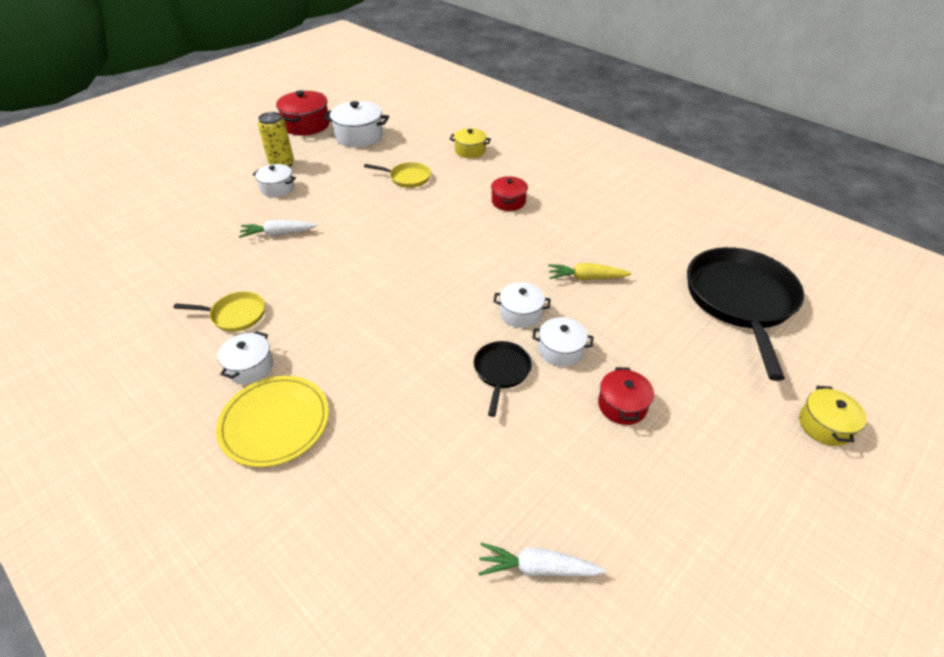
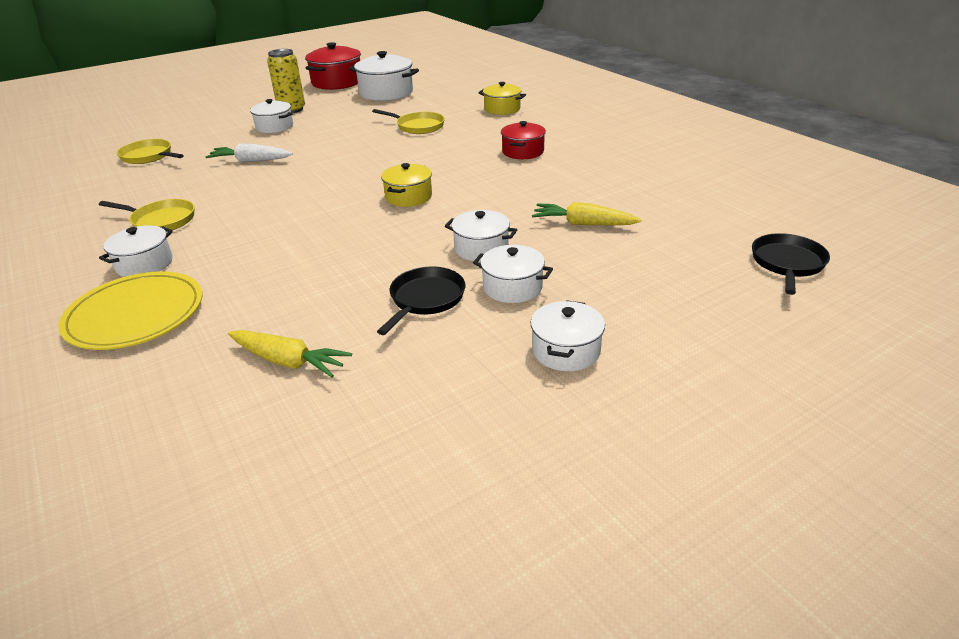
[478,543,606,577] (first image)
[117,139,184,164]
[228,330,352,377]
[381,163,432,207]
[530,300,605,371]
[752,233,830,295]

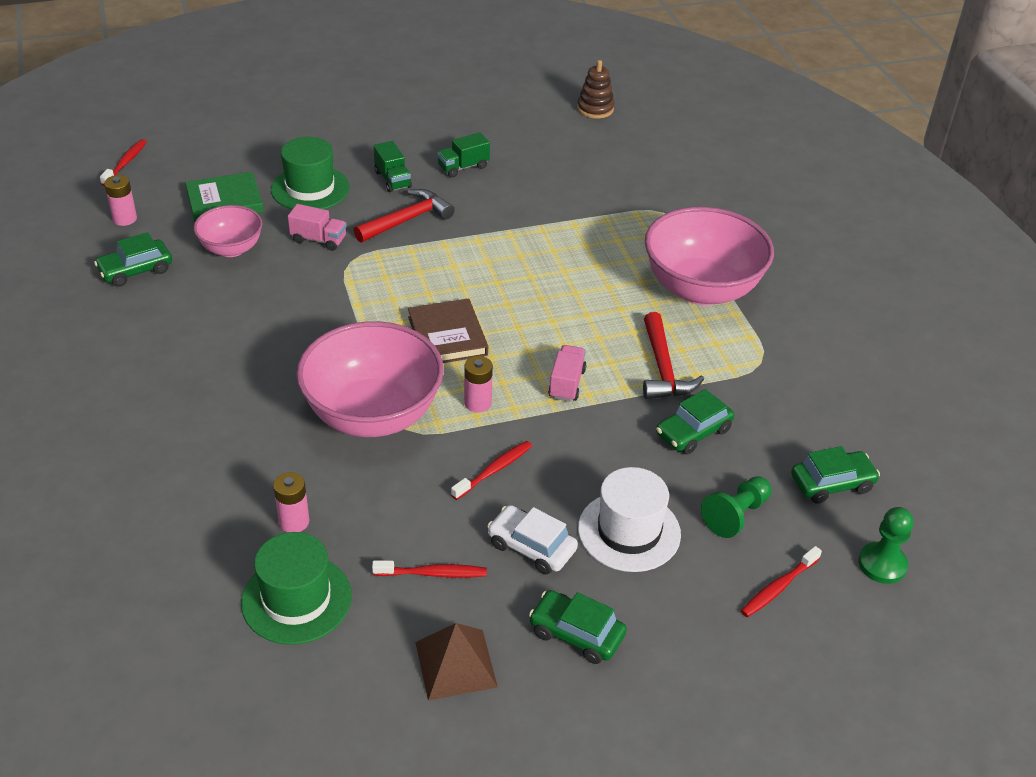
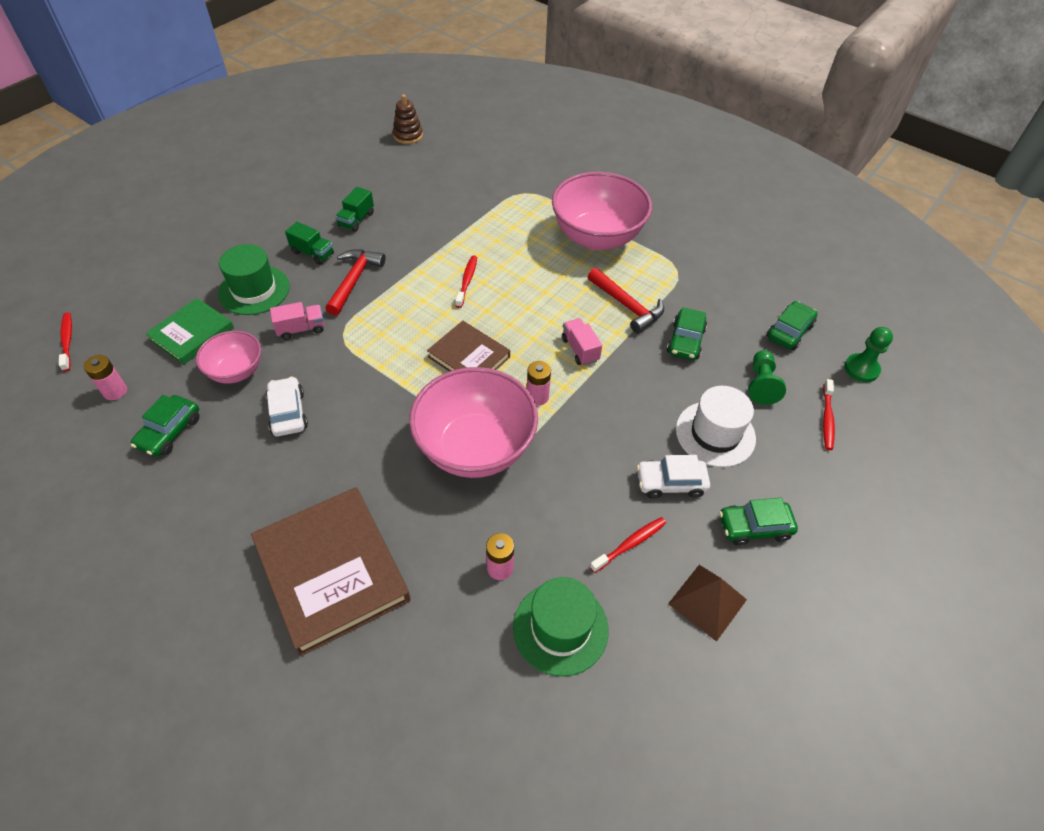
[251,487,411,657]
[265,376,308,436]
[455,255,477,308]

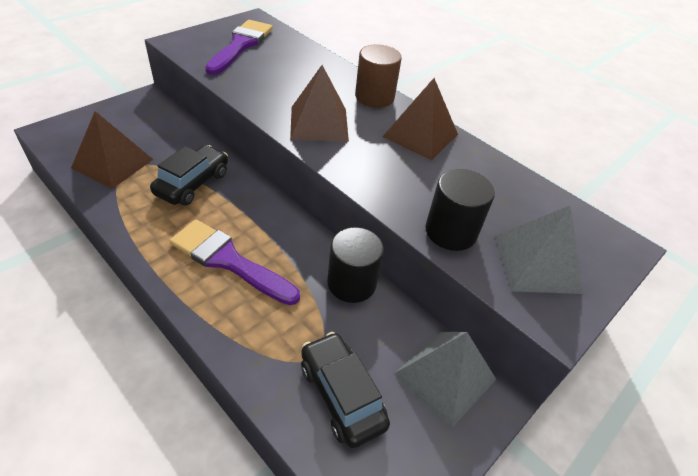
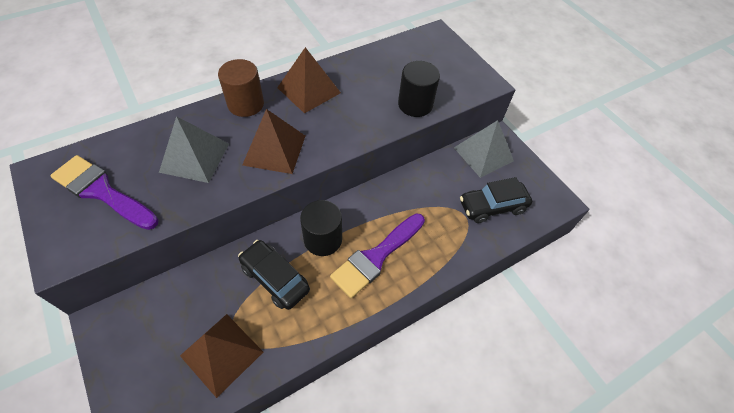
[300,200,342,256]
[159,116,229,183]

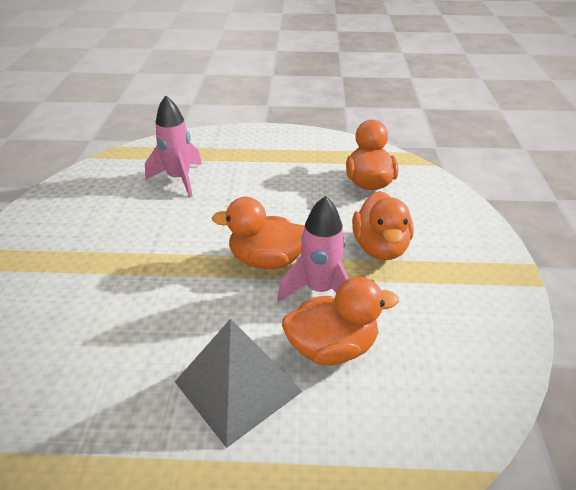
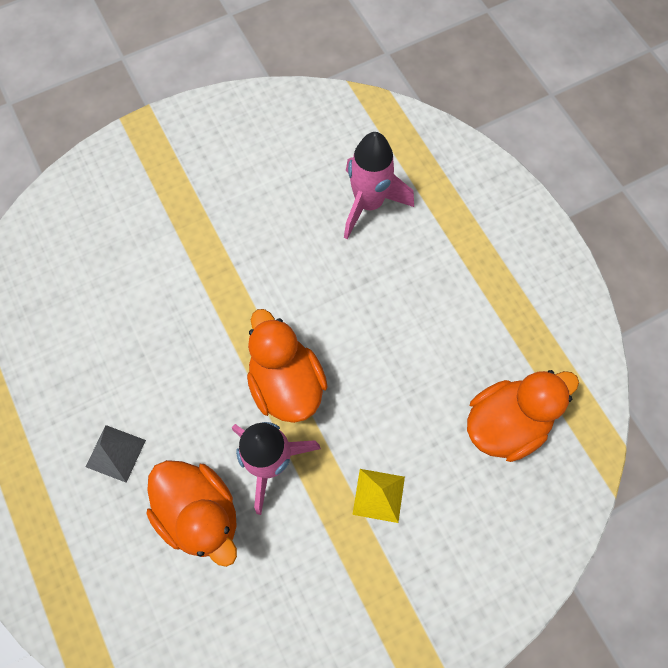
[352,469,405,523]
[86,425,146,483]

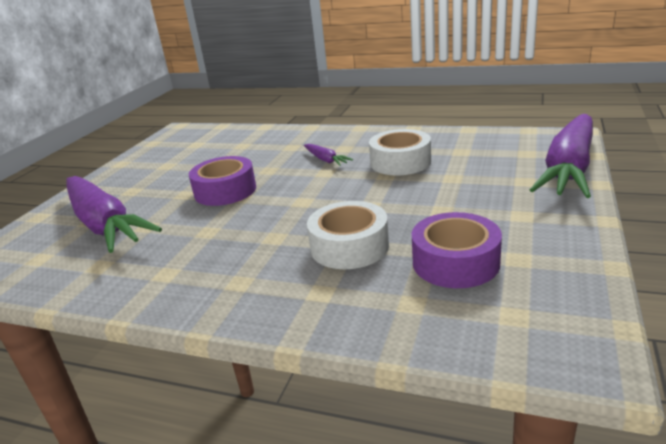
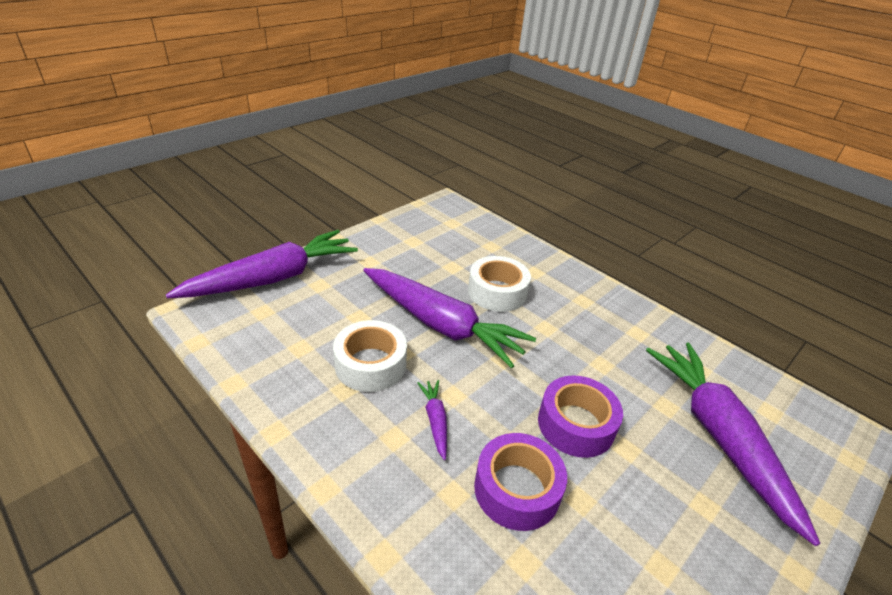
[363,268,536,368]
[474,433,567,531]

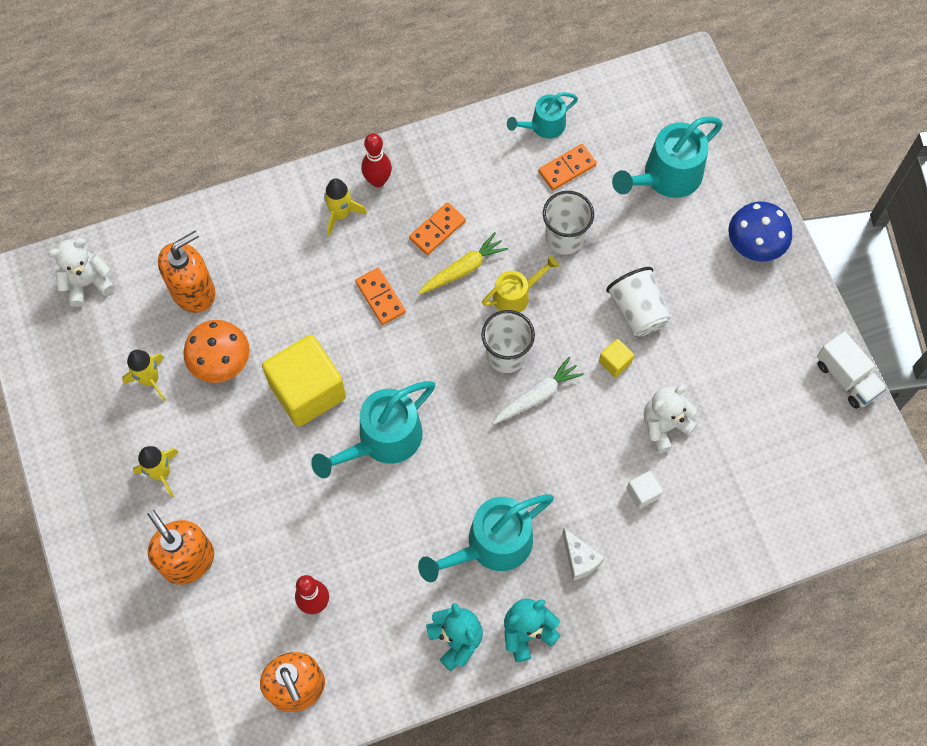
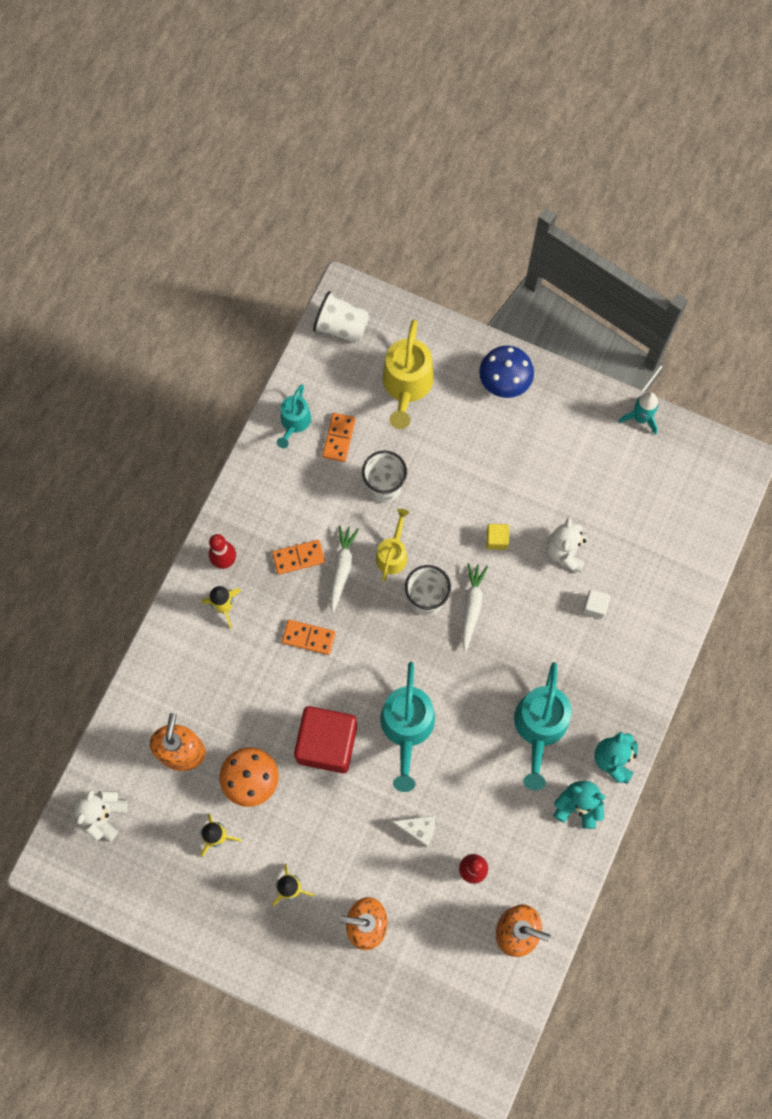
[391,816,435,847]
[313,291,370,343]
[618,392,658,435]
[294,706,357,773]
[330,525,359,612]
[383,320,434,429]
[272,540,325,575]

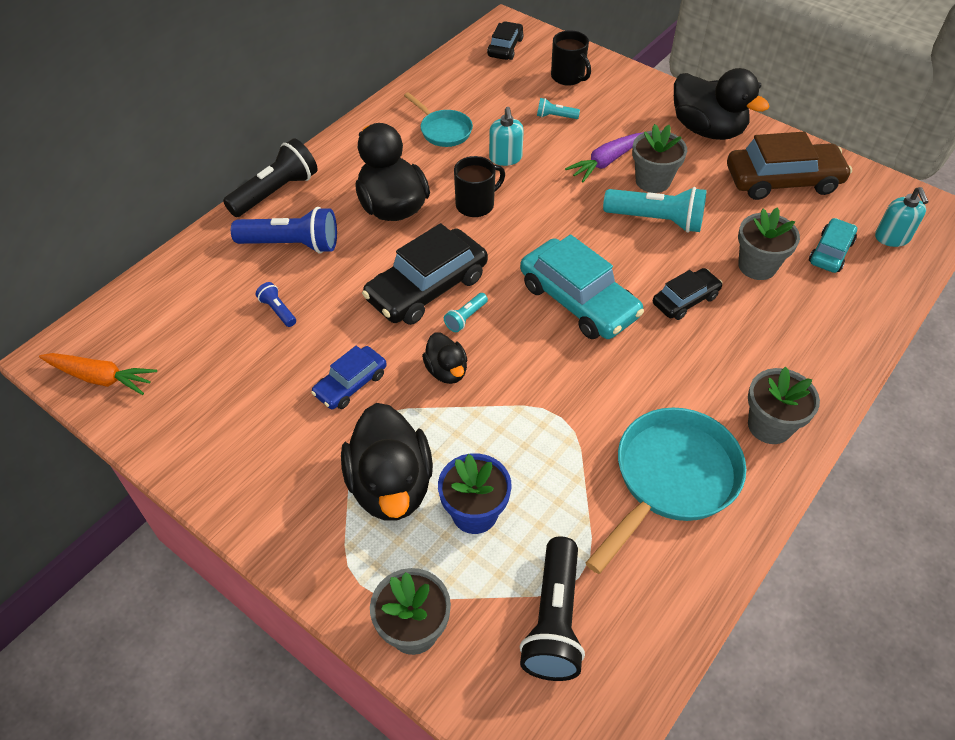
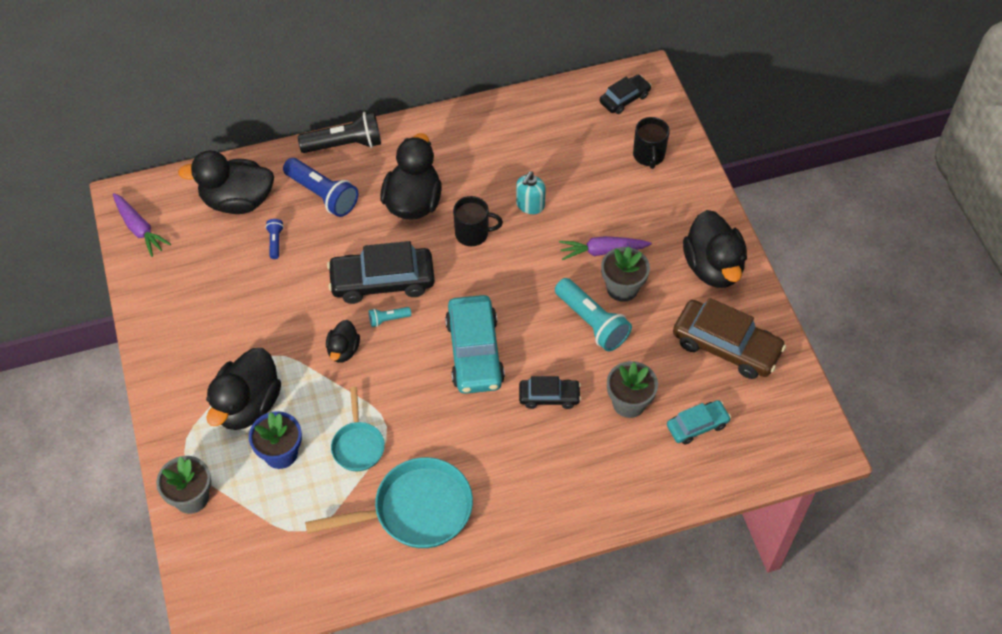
[311,346,387,409] (first image)
[520,536,585,681] (first image)
[537,98,580,119] (first image)
[748,367,820,444] (first image)
[875,187,929,247] (first image)
[178,150,274,214]
[331,387,385,471]
[113,193,171,257]

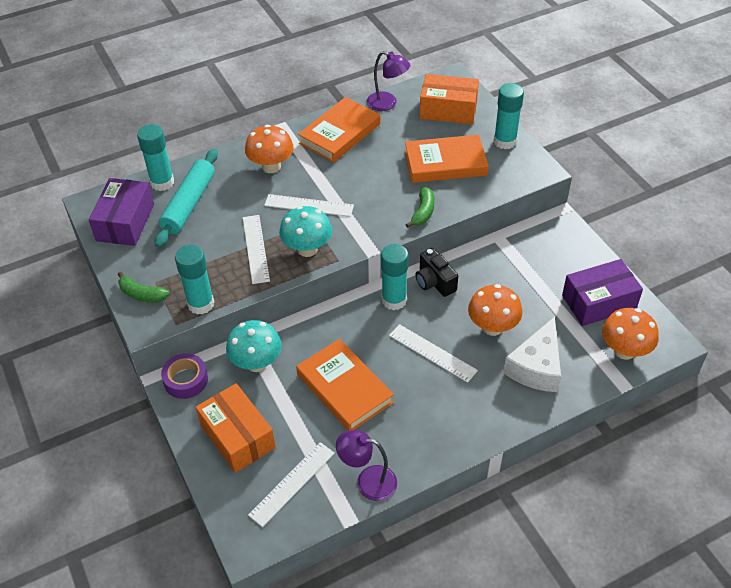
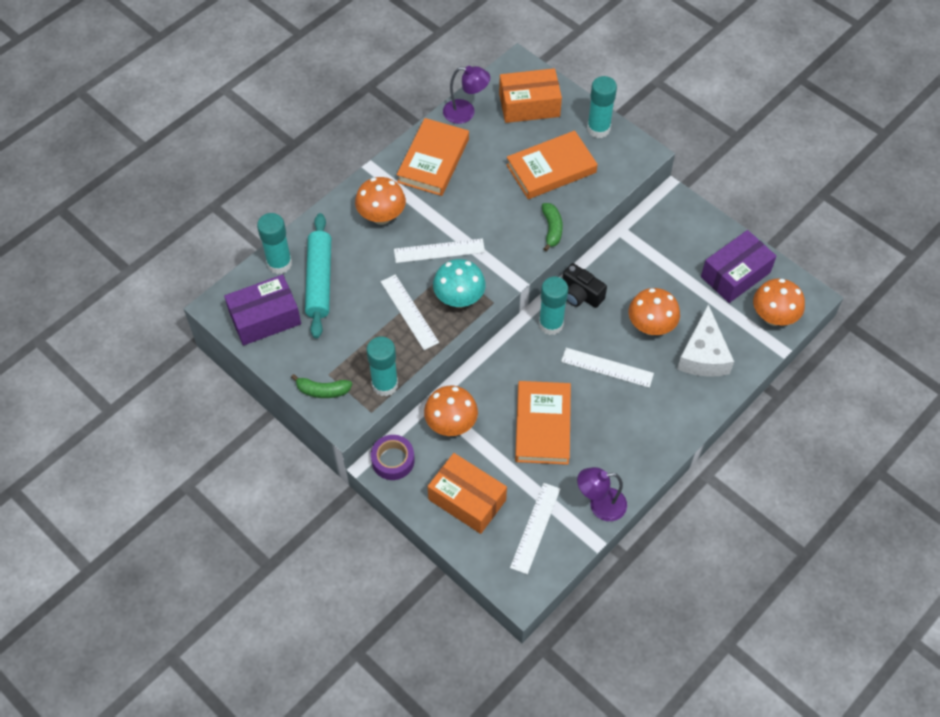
[424,386,478,436]
[224,275,301,346]
[515,381,571,465]

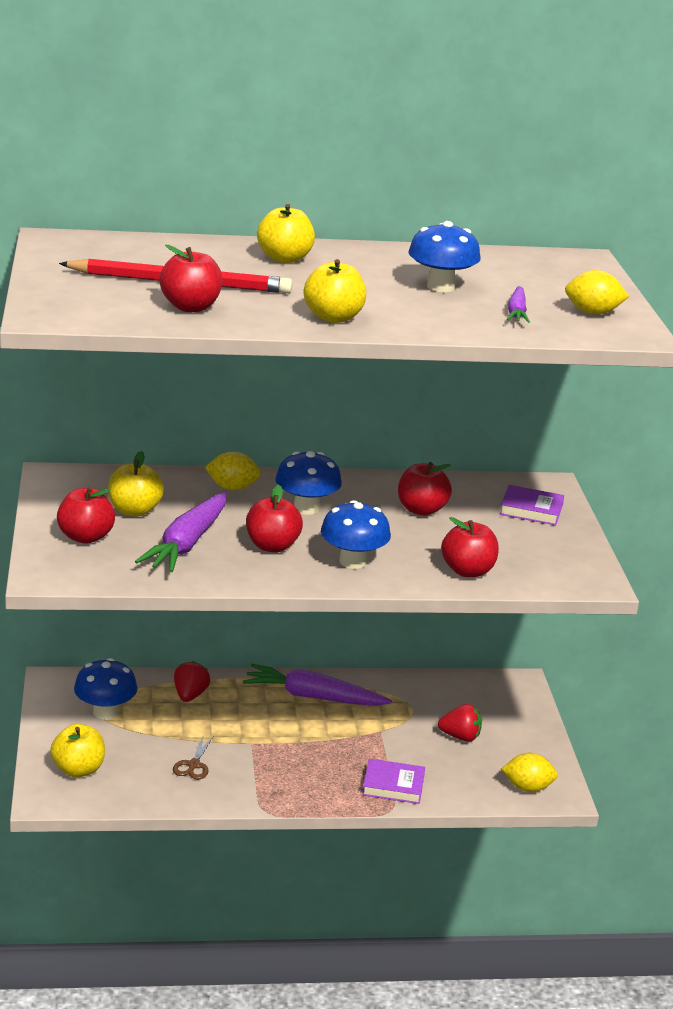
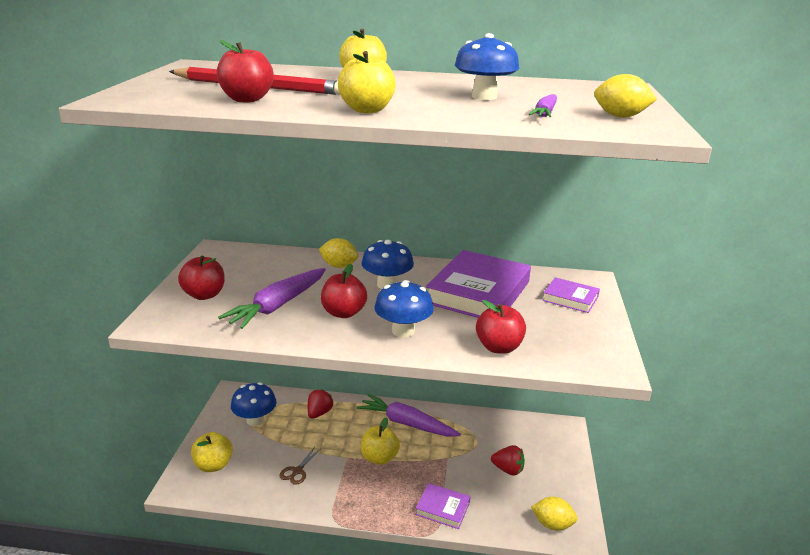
[361,417,400,465]
[426,250,531,318]

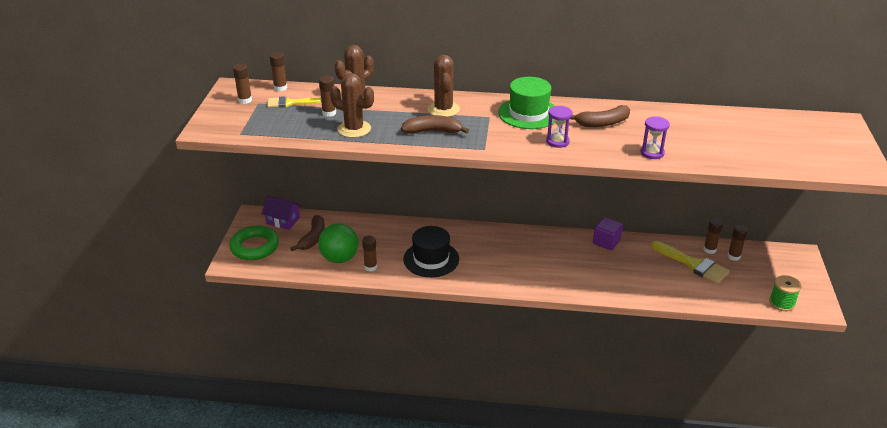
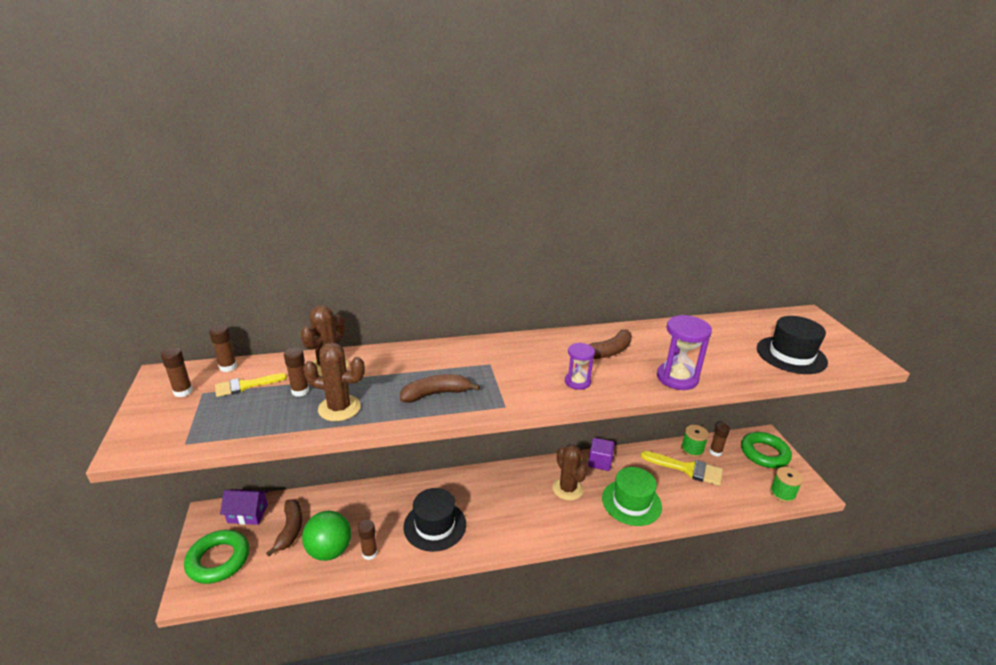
[741,432,792,468]
[757,316,828,374]
[553,445,587,501]
[602,467,662,526]
[681,425,709,457]
[657,315,712,390]

